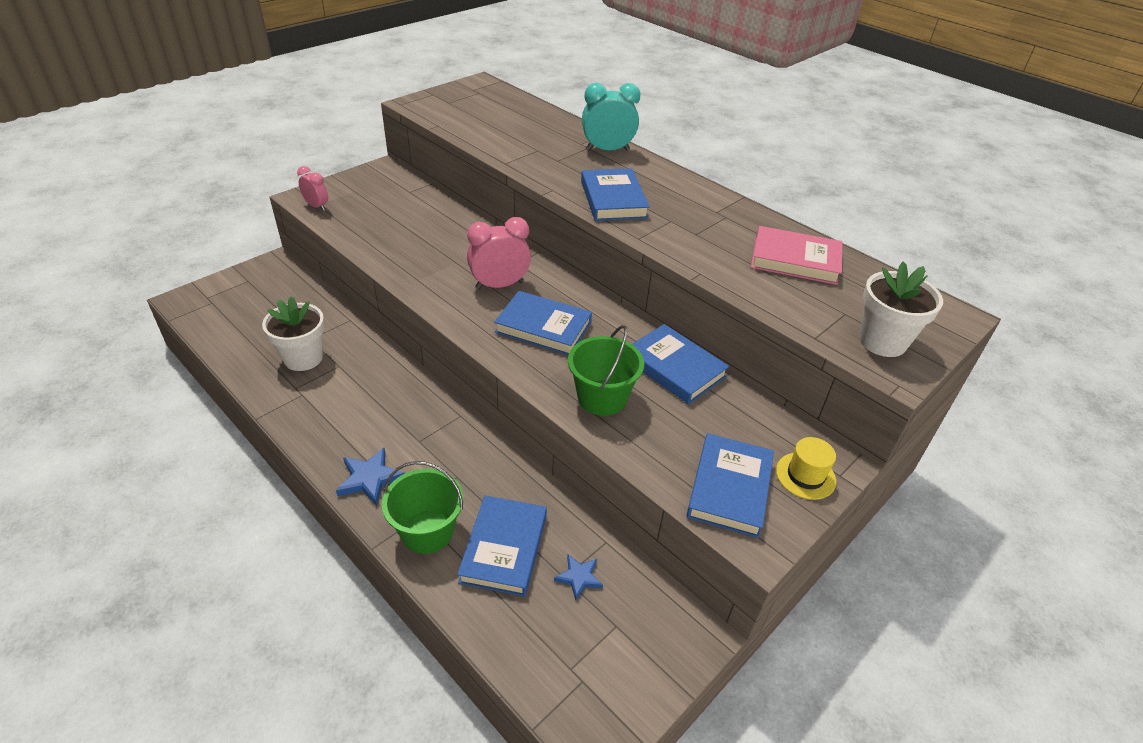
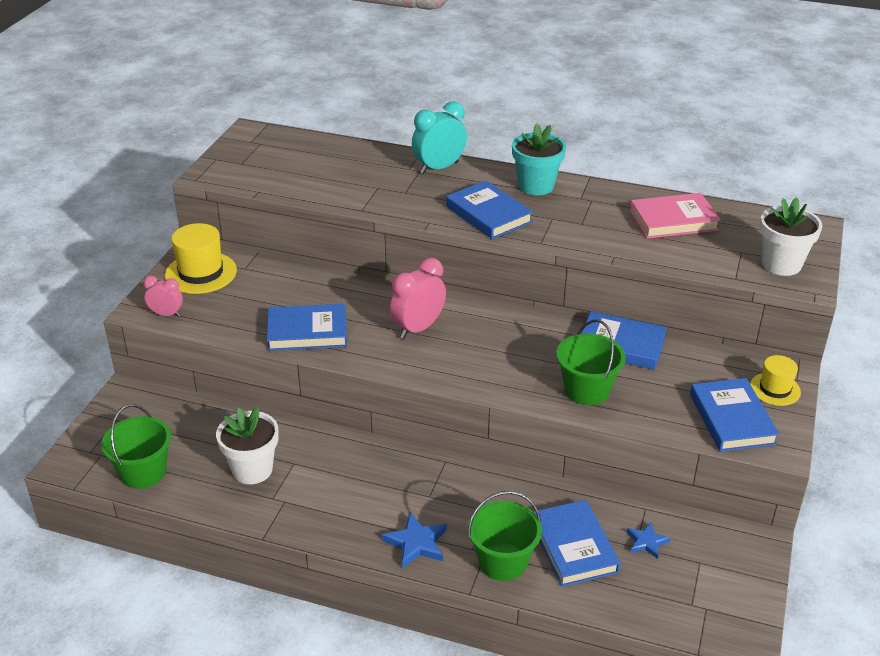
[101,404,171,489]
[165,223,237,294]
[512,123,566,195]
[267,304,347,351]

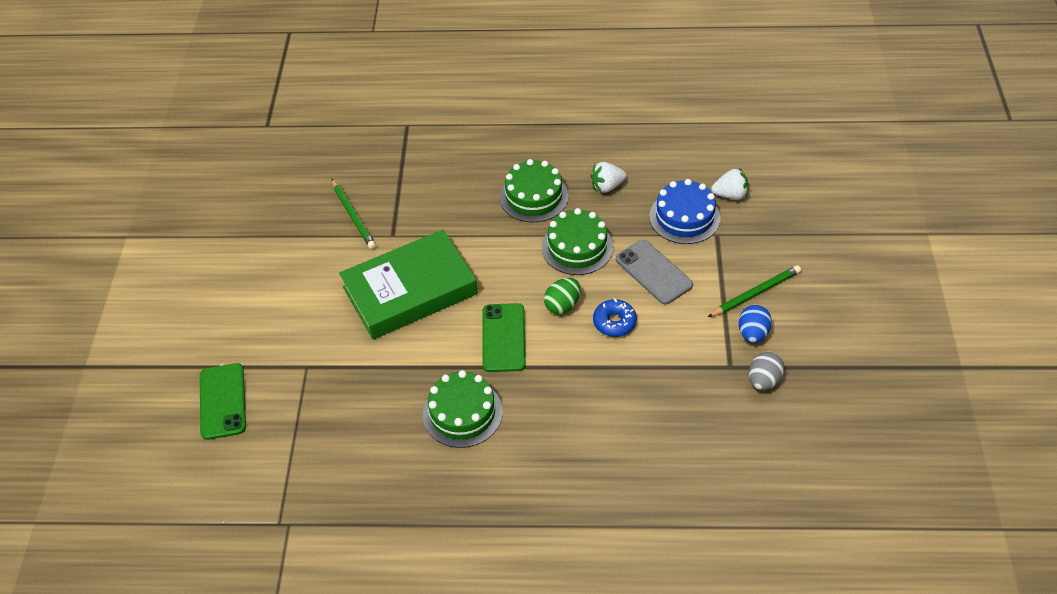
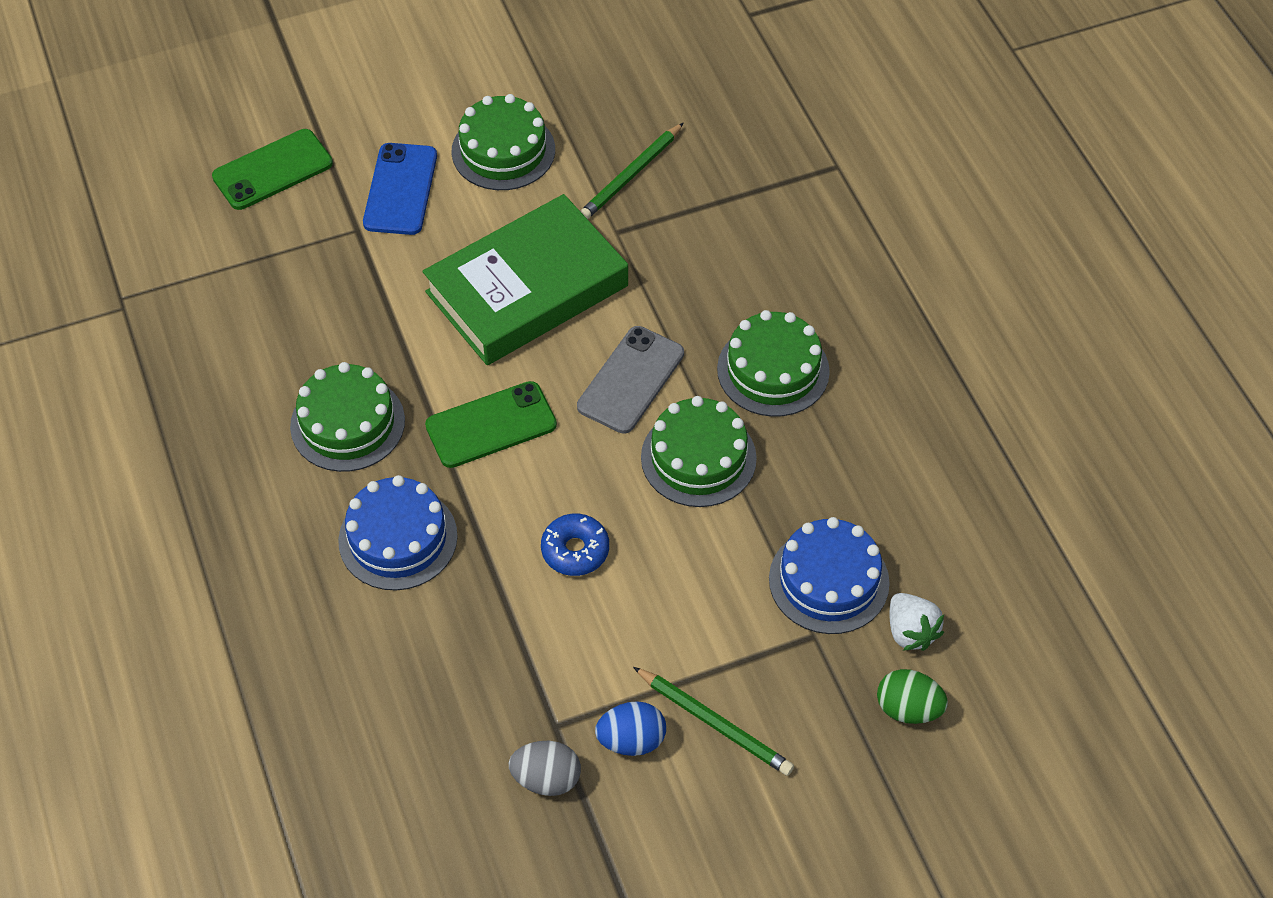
[591,162,626,193] (first image)
[338,475,458,590]
[363,143,437,235]
[451,94,555,190]
[877,669,948,724]
[577,326,684,434]
[422,194,628,365]

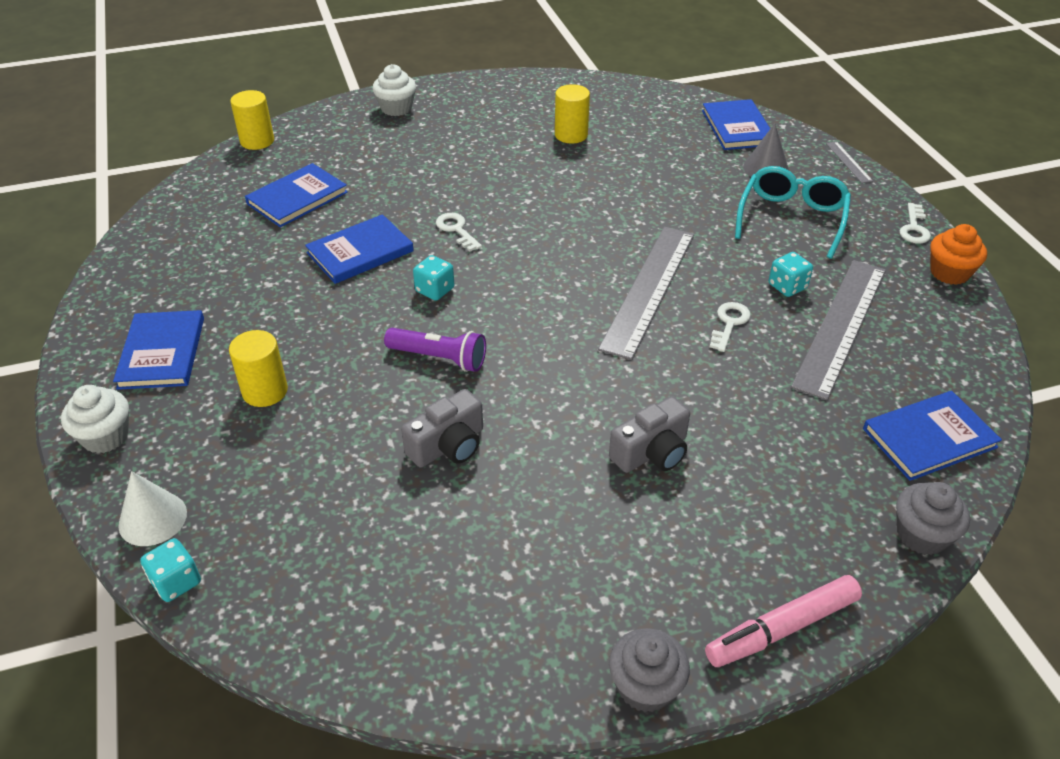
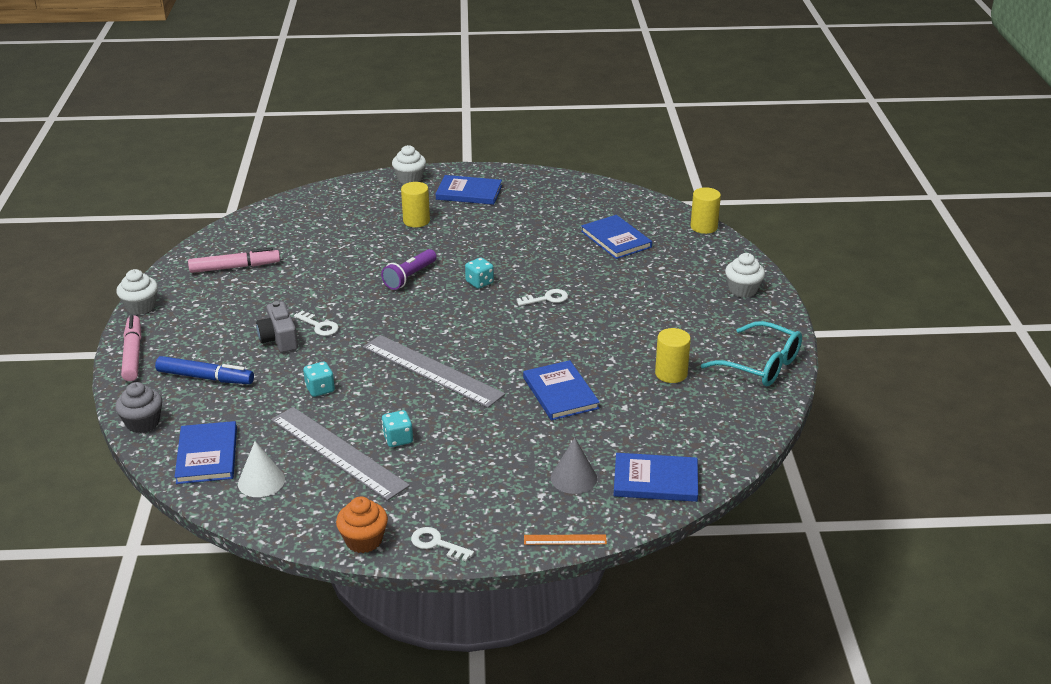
[401,389,483,468] (first image)
[155,356,254,384]
[188,248,280,273]
[238,441,285,497]
[303,361,335,397]
[523,360,600,421]
[294,311,339,336]
[701,321,802,386]
[117,269,158,315]
[524,534,607,545]

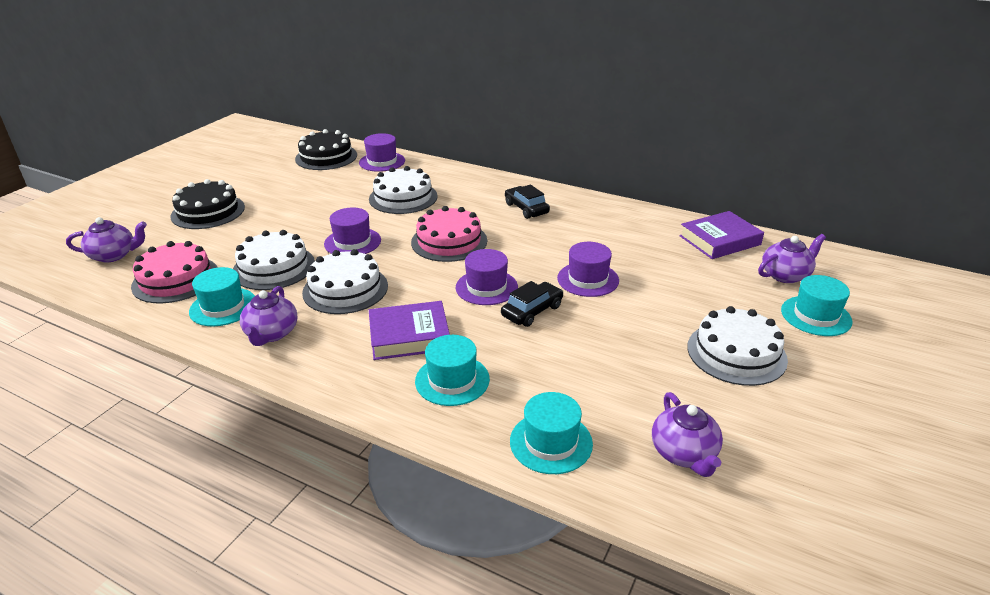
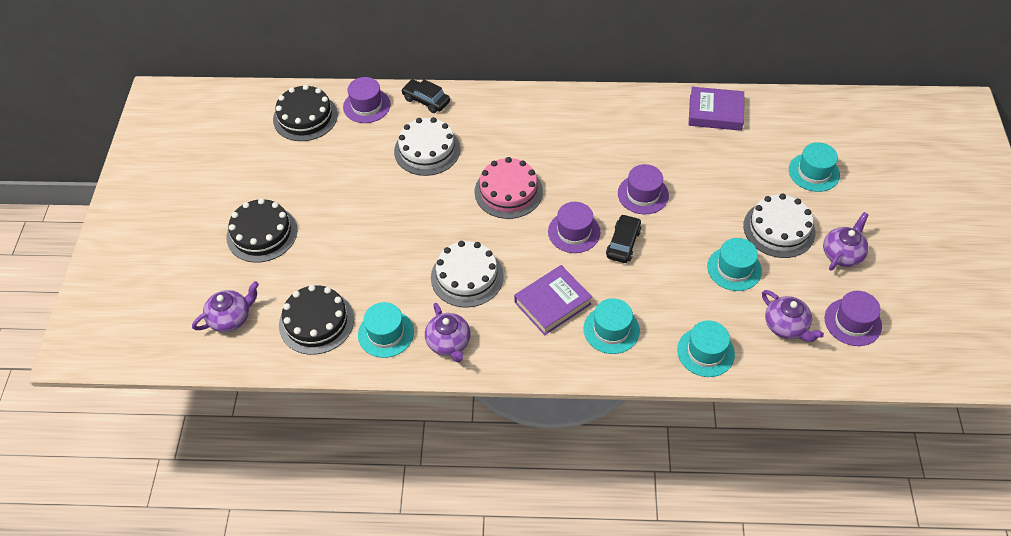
[233,230,315,290] (first image)
[707,238,762,291]
[824,291,882,346]
[401,79,450,113]
[823,212,869,271]
[279,285,354,355]
[688,87,744,131]

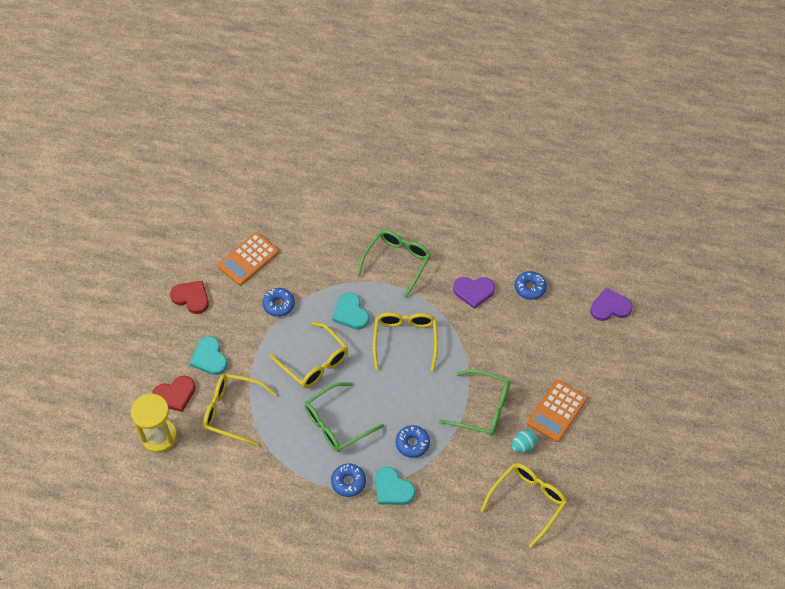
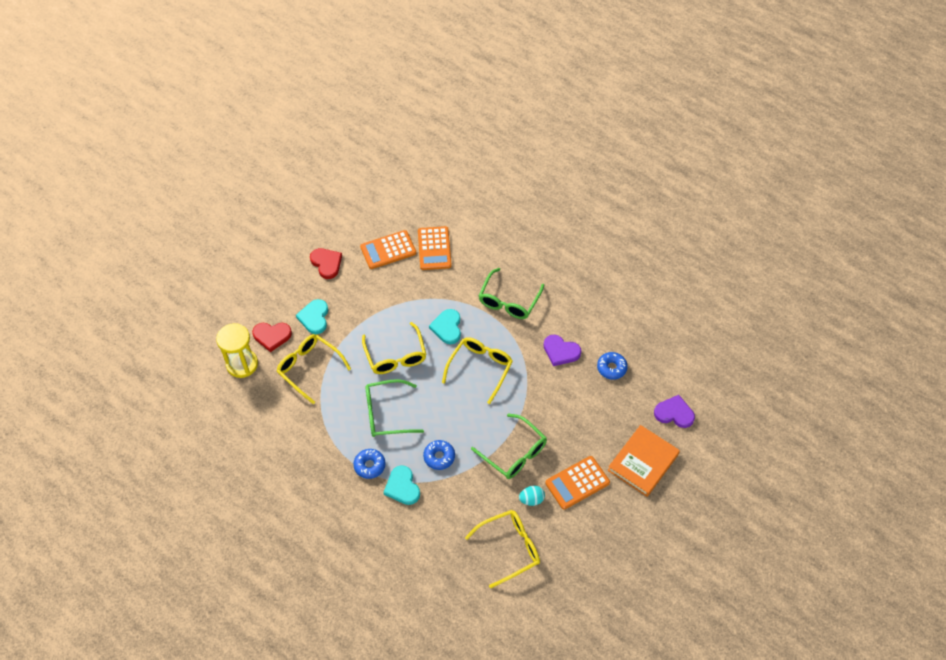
[263,288,295,317] (first image)
[418,226,452,270]
[608,425,680,497]
[479,268,545,319]

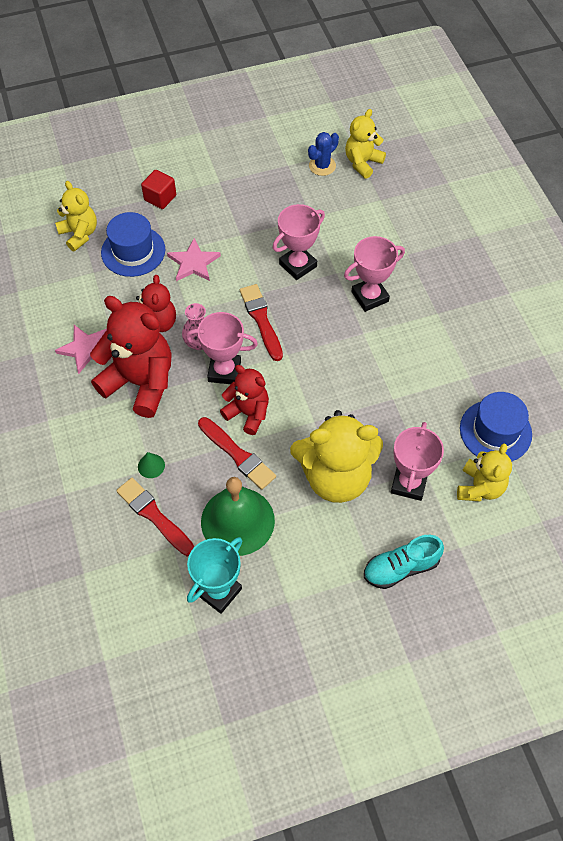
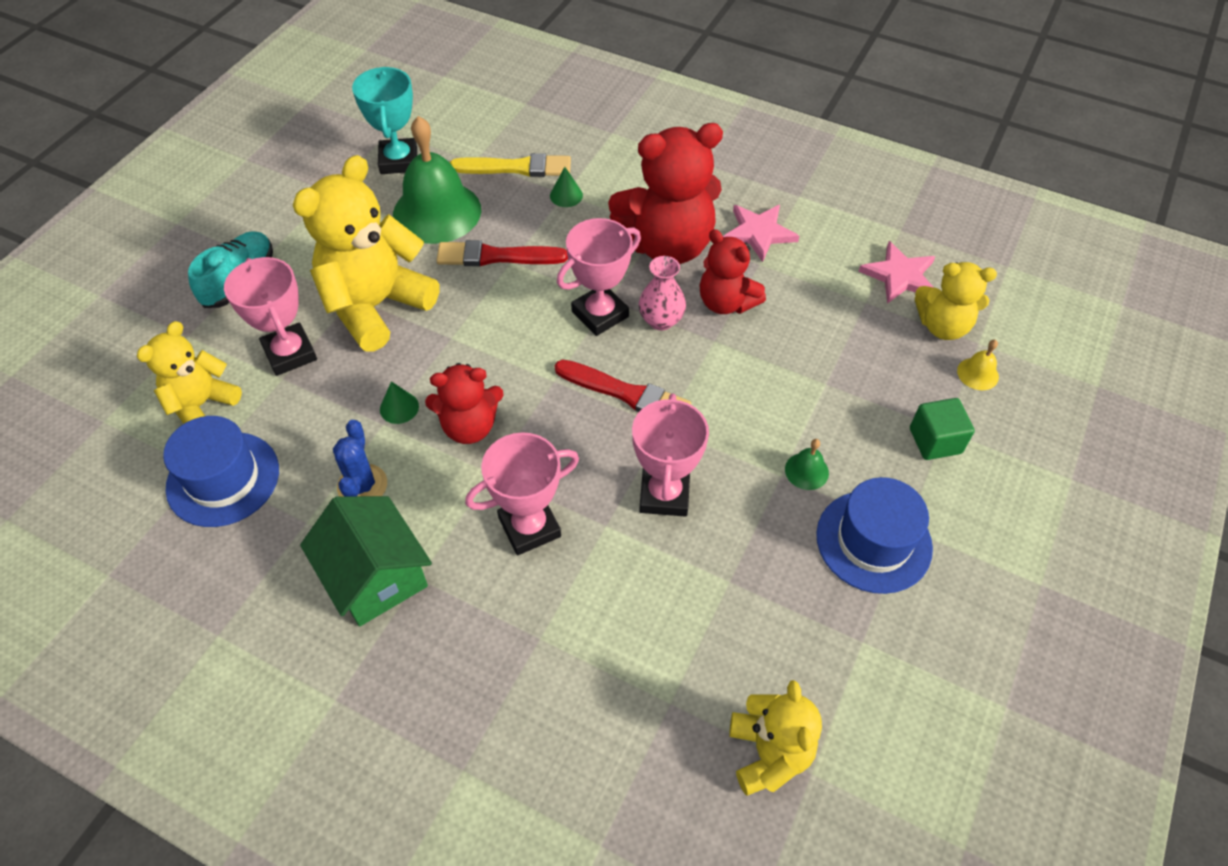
[300,496,432,626]
[380,382,419,424]
[785,439,829,490]
[957,340,999,390]
[816,477,933,594]
[858,241,935,304]
[425,363,504,444]
[333,420,387,496]
[450,153,571,177]
[910,398,975,460]
[465,432,579,555]
[137,321,242,424]

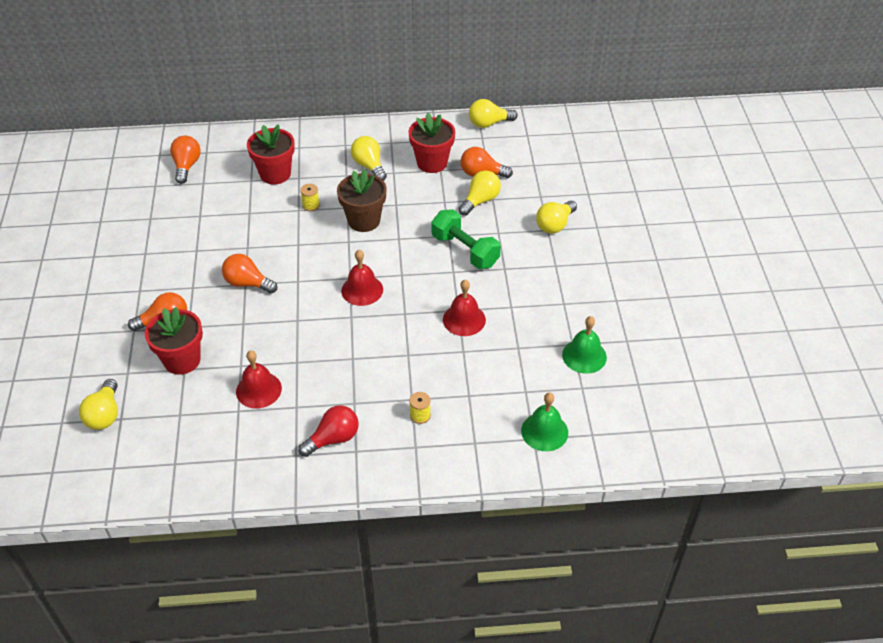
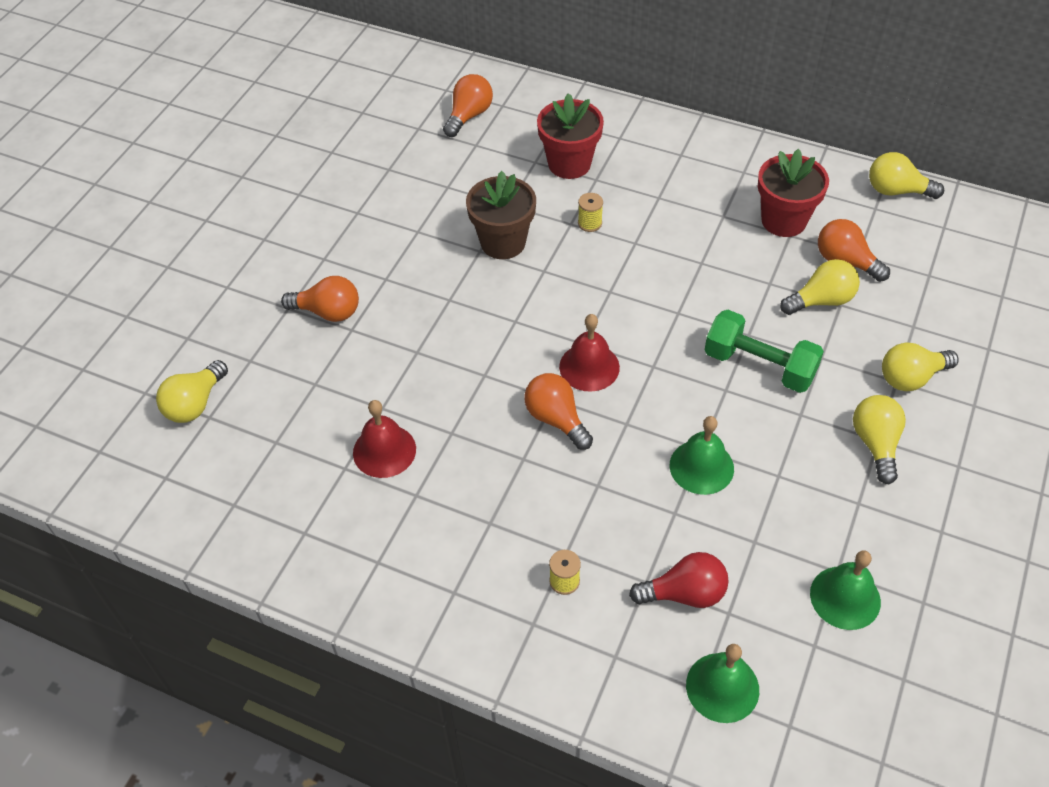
[145,307,203,375] (first image)
[524,373,593,450]
[629,552,729,608]
[466,171,536,259]
[853,395,906,484]
[670,416,734,495]
[705,310,824,393]

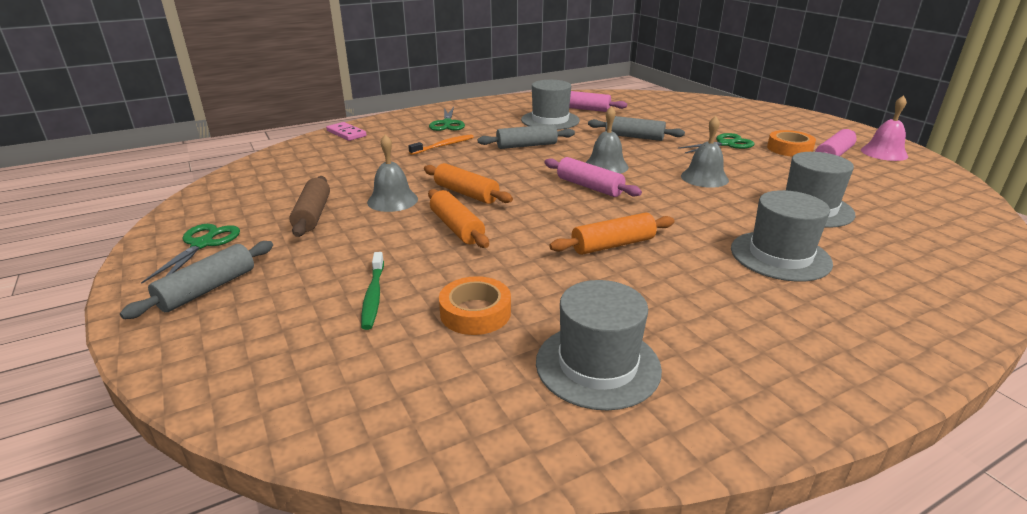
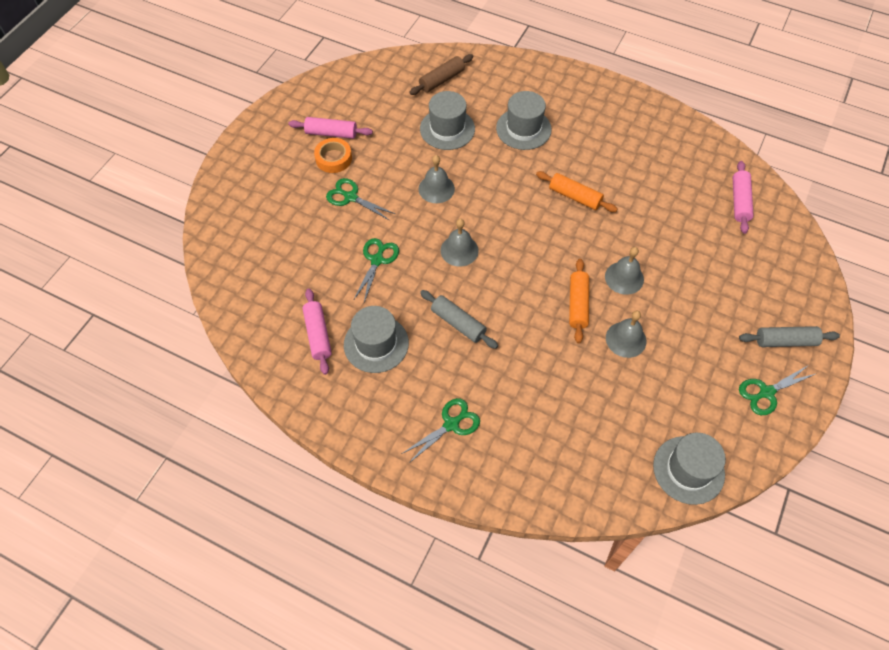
[326,122,367,141] (first image)
[361,252,384,330] (first image)
[408,134,474,155] (first image)
[439,276,511,335] (first image)
[861,95,908,161] (first image)
[409,54,473,95]
[653,433,726,505]
[733,161,754,234]
[605,247,644,295]
[354,238,399,302]

